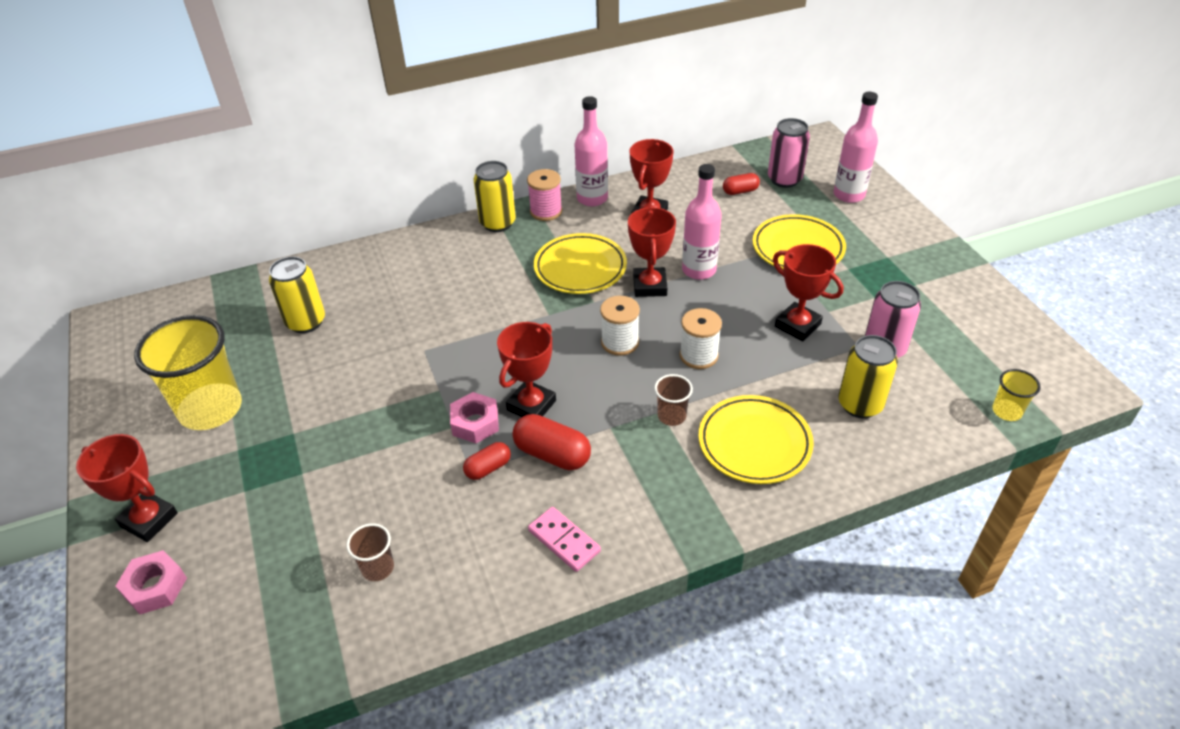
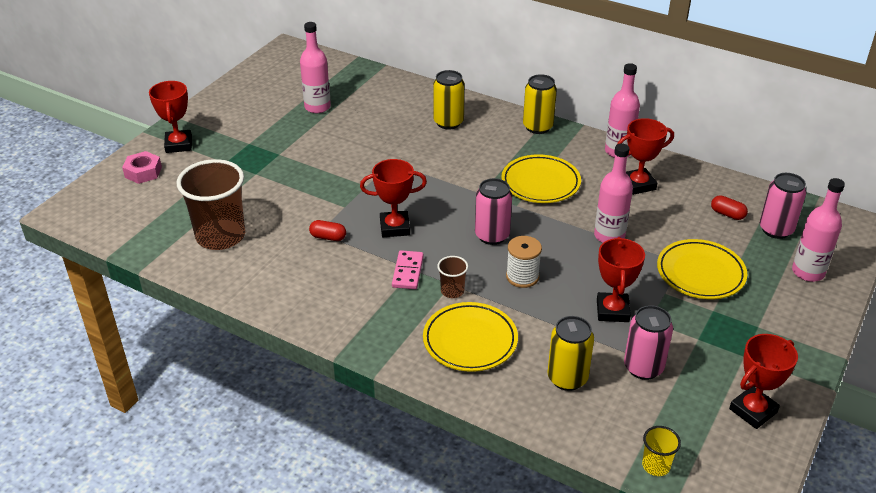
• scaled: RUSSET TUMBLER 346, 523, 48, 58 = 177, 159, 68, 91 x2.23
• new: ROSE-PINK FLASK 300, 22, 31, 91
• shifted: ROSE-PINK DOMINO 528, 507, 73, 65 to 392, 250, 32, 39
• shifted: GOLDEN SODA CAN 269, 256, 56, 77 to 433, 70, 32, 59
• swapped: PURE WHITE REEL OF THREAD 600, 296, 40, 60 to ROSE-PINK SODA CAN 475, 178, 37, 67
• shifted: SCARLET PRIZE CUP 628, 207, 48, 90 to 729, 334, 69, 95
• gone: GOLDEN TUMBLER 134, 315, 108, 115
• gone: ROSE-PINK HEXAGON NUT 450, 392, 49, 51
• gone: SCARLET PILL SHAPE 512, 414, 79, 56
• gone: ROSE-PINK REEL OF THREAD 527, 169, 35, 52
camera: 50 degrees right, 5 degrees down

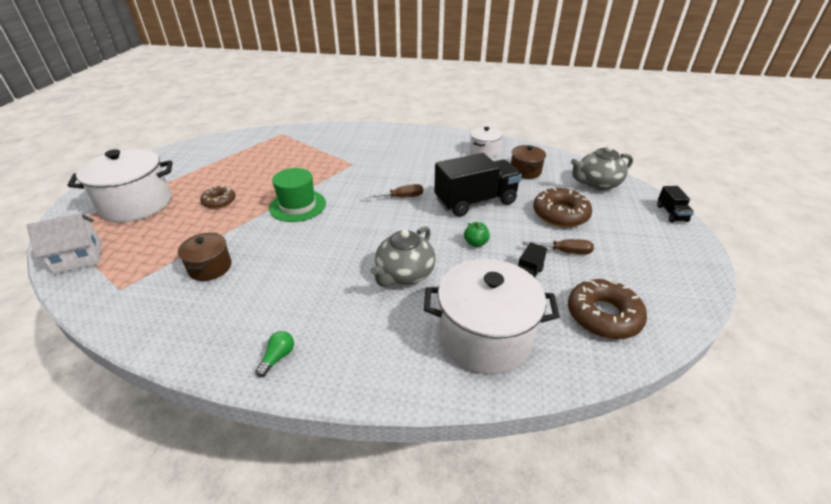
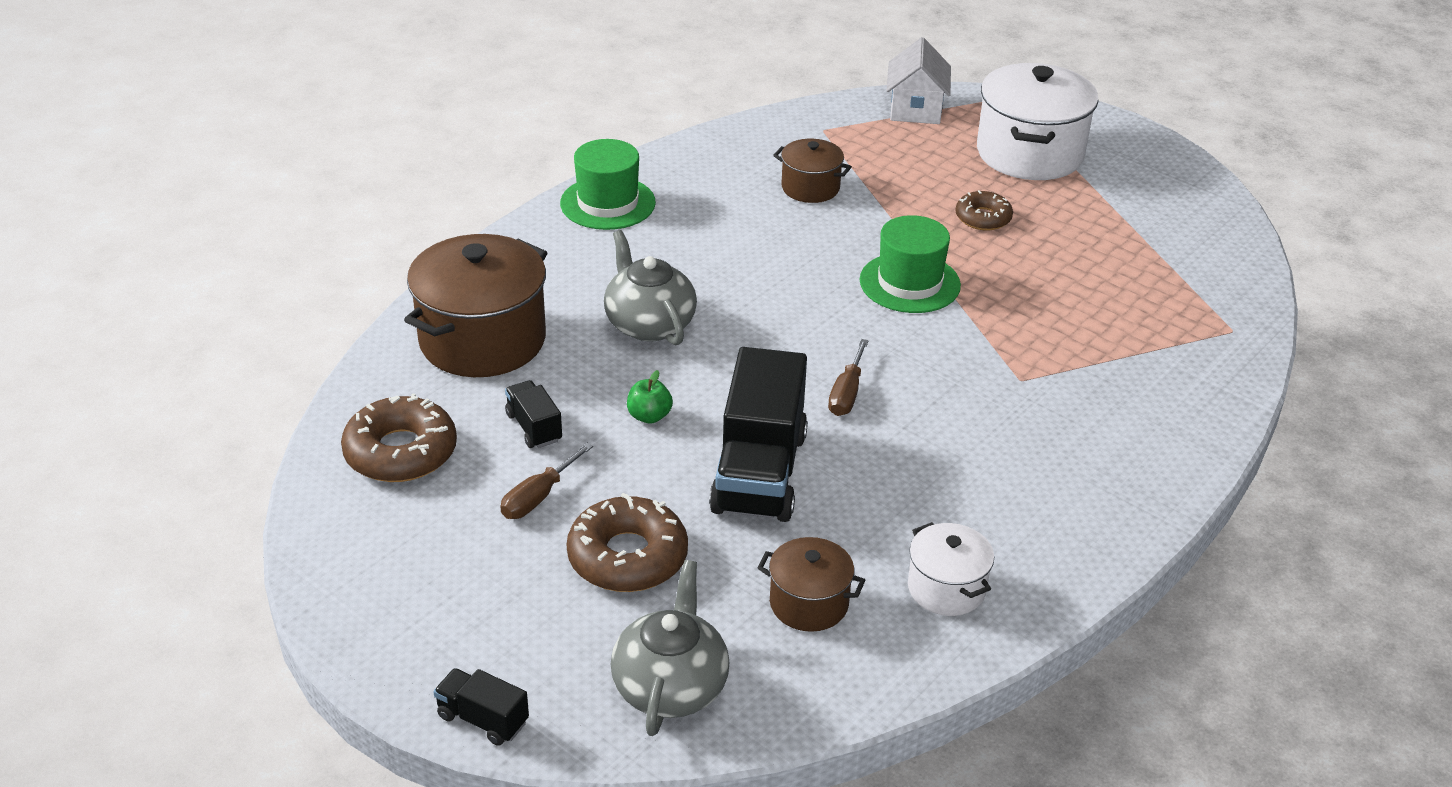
• repainted: PURE WHITE POT 424, 259, 136, 115 to RUSSET POT 404, 234, 143, 143
• swapped: LEAF-GREEN LIGHT BULB 255, 331, 39, 46 to LEAF-GREEN TALL HAT 560, 139, 96, 91
camera: 120 degrees right, 0 degrees up

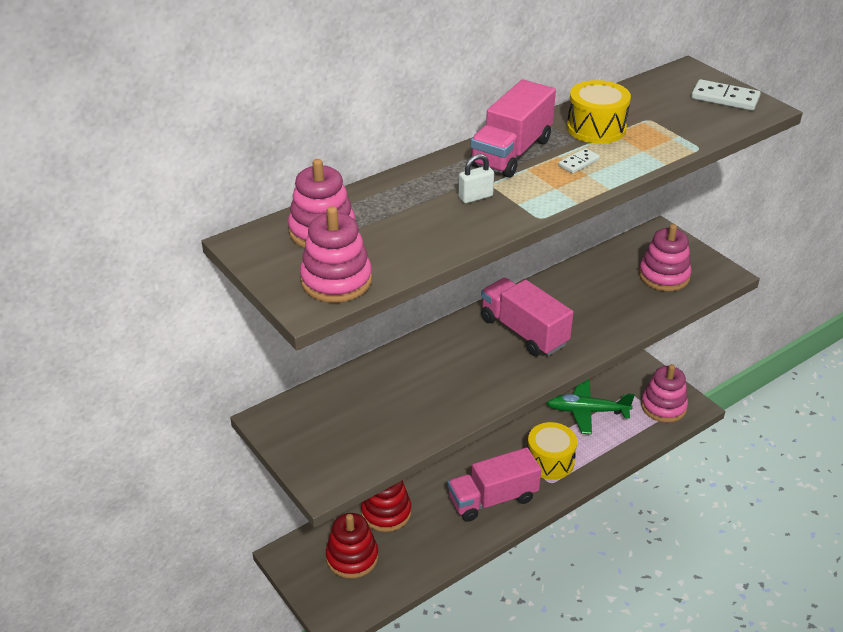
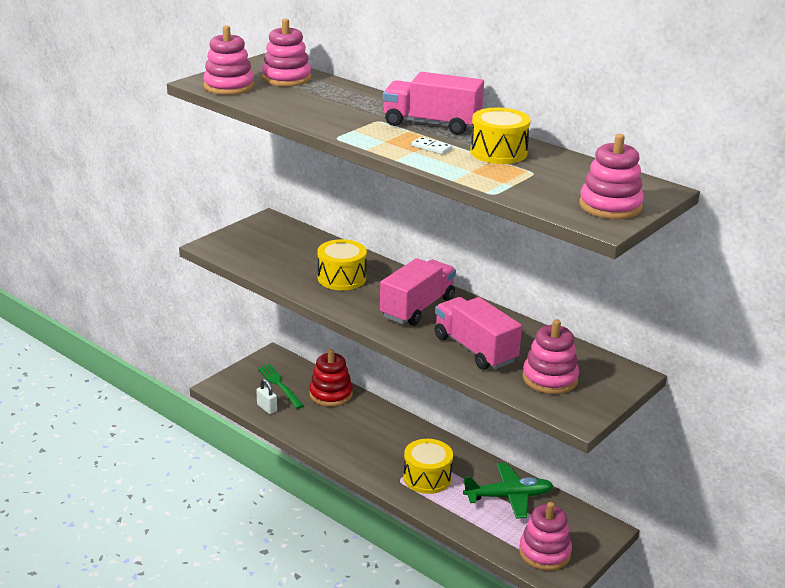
• shifted: PURE WHITE LOCK 458, 154, 36, 49 to 256, 379, 21, 35
• swapped: SCARLET STACKING TOY 326, 513, 52, 66 to LEAF-GREEN FORK 257, 364, 47, 45
• new: GOLDEN DRUM 317, 239, 50, 51
• shifted: ROSE-PINK TOY TRUCK 448, 448, 93, 74 to 435, 297, 87, 73
• rotated: LEAF-GREEN AEROPLANE 546, 379, 89, 55 = 463, 463, 91, 56 90 degrees clockwise
• swapped: PURE WHITE DOMINO 691, 79, 70, 32 to ROSE-PINK STACKING TOY 579, 134, 65, 85
camera: 75 degrees right, 10 degrees down

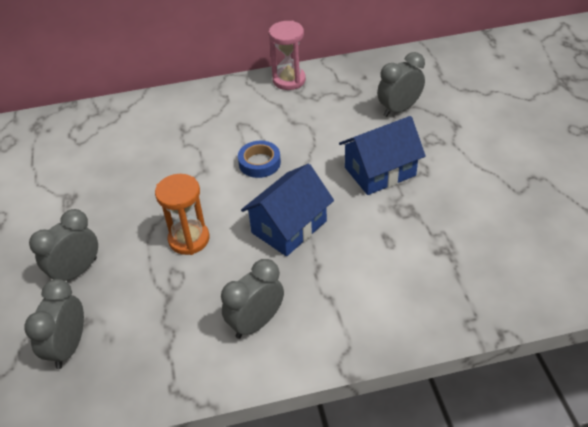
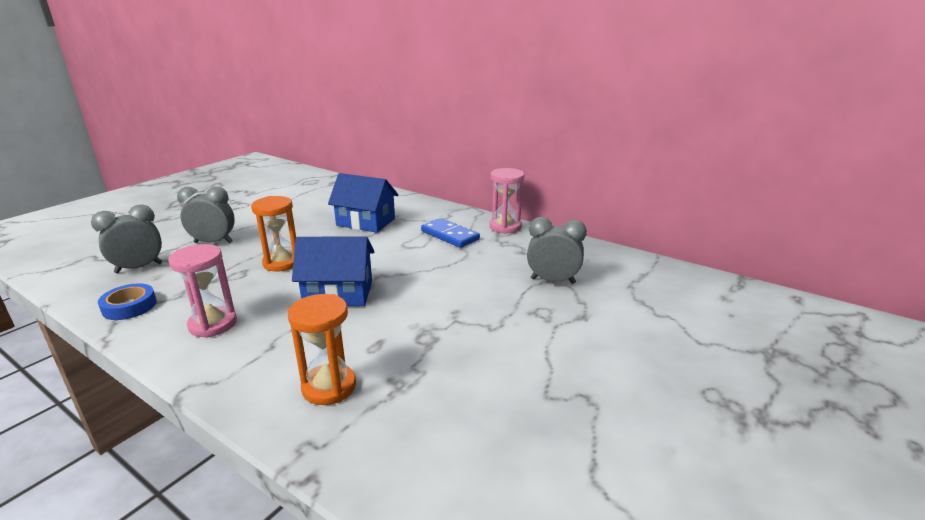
• shifted: BLUE TAPE 238, 141, 43, 37 to 98, 283, 59, 37
• swapped: ASH-GREY CLOCK 221, 259, 63, 80 to ROSE-PINK SANDGLASS 168, 244, 69, 94
• new: ORANGE-COLOURED SANDGLASS 288, 294, 68, 111
• shifted: BLUE HOUSE 339, 116, 87, 79 to 328, 173, 70, 60
• new: BLUE DOMINO 421, 218, 59, 30
camera: 45 degrees right, 20 degrees down

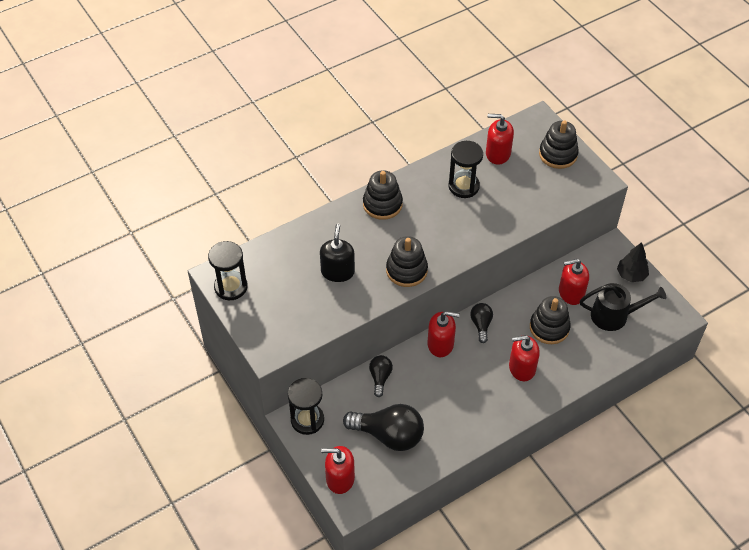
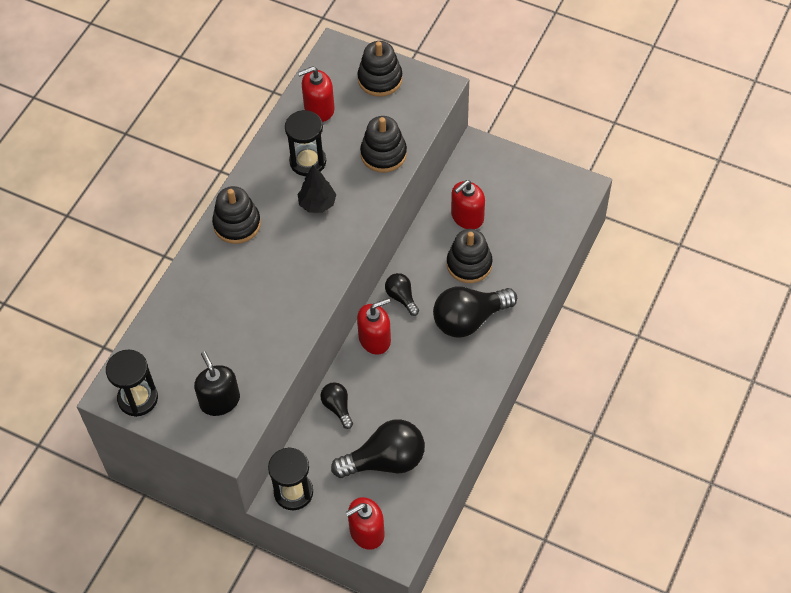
• shifted: BLACK PUMP BOTTLE 320, 224, 35, 58 to 194, 351, 46, 65
• shifted: BLACK TOY TREE 617, 242, 32, 40 to 298, 165, 39, 48
• shifted: BLACK STACKING TOY 386, 236, 42, 51 to 360, 116, 47, 57
• swapped: SCARLET PUMP BOTTLE 509, 335, 31, 46 to BLACK LIGHT BULB 433, 286, 84, 52
• gone: BLACK SPRINKLING CAN 580, 283, 86, 48
camera: 30 degrees left, 5 degrees up

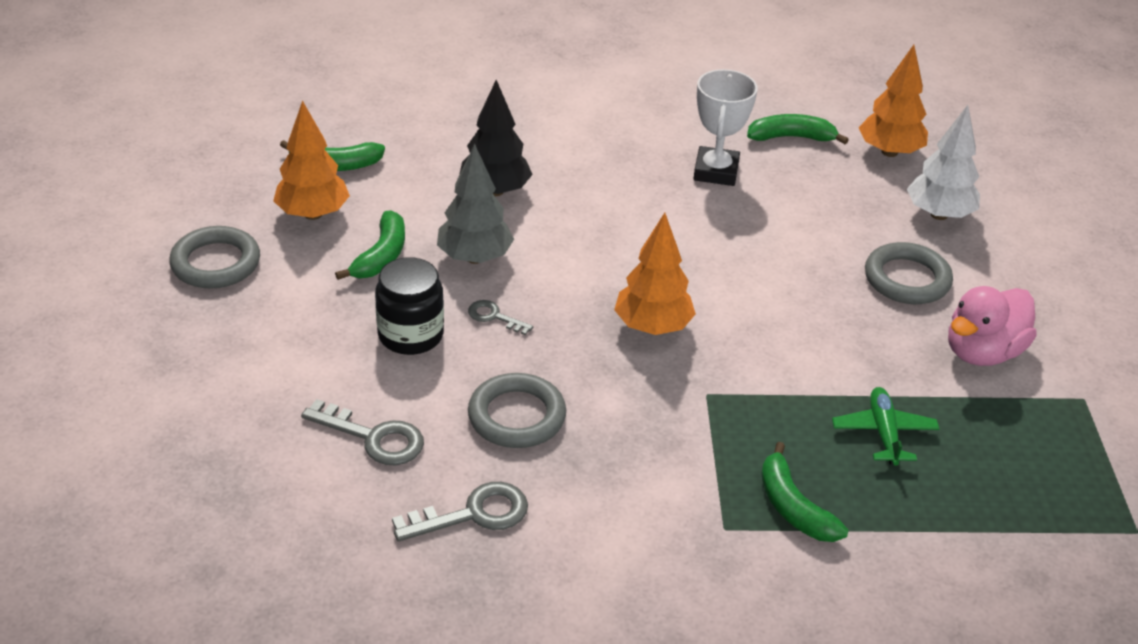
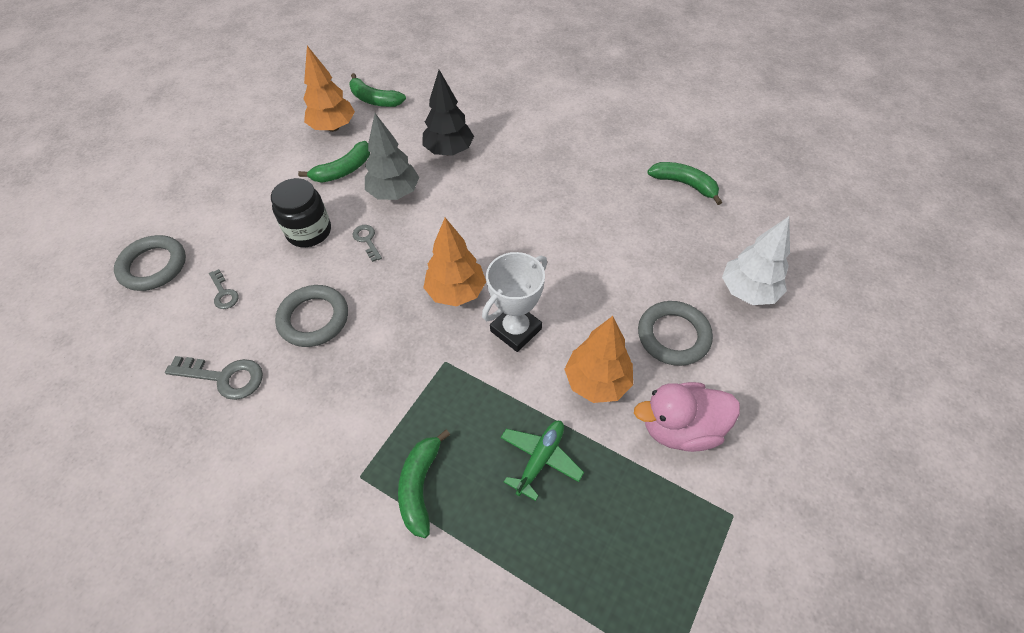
• shifted: ASH-GREY RING 169, 226, 91, 63 to 114, 235, 72, 56
• scaled: ASH-GREY KEY 301, 399, 123, 66 = 209, 269, 30, 40 x0.59
• shifted: PURE WHITE PRIZE CUP 694, 69, 64, 117 to 482, 252, 65, 100
• shifted: ORANGE-COLOURED TOY TREE 859, 45, 69, 112 to 564, 316, 69, 87
camera: 35 degrees right, 15 degrees up

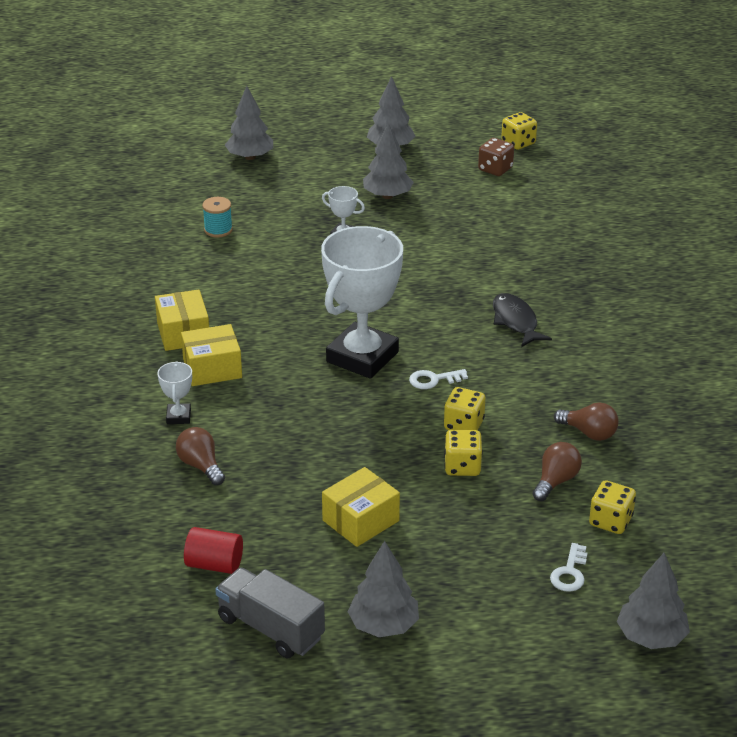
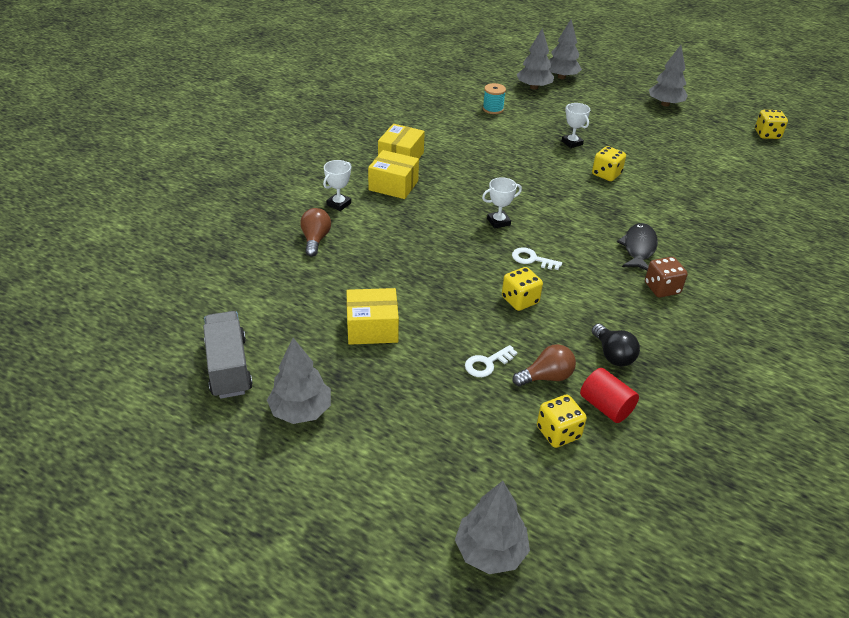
• shifted: PURE WHITE KEY 550, 543, 37, 49 to 465, 345, 52, 32
• scaled: PURE WHITE PRIZE CUP 321, 226, 82, 153 = 482, 177, 40, 52 x0.41
• shifted: ASH-GREY TOY TREE 363, 123, 51, 76 to 517, 28, 37, 62
• shifted: SCARLET CYLINDER 184, 527, 59, 47 to 580, 368, 59, 55
• shifted: GOLDEN DICE 444, 430, 39, 46 to 592, 146, 34, 35
• repainted: RUSSET LIGHT BULB 554, 403, 65, 38 to BLACK LIGHT BULB 592, 324, 48, 42
• shifted: RUSSET DICE 478, 138, 36, 38 to 645, 257, 43, 40
camera: 35 degrees right, 5 degrees up

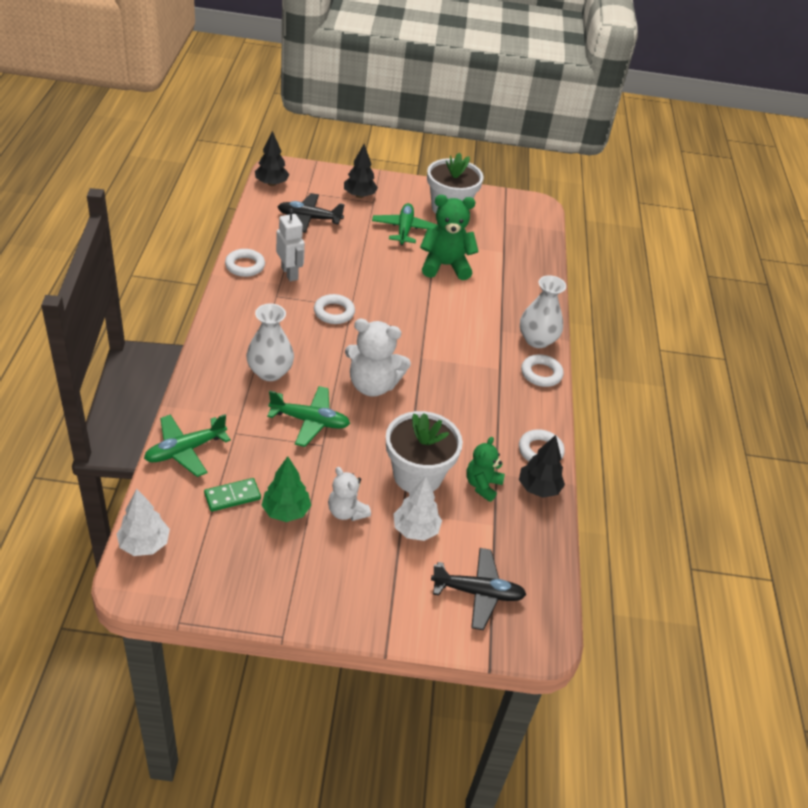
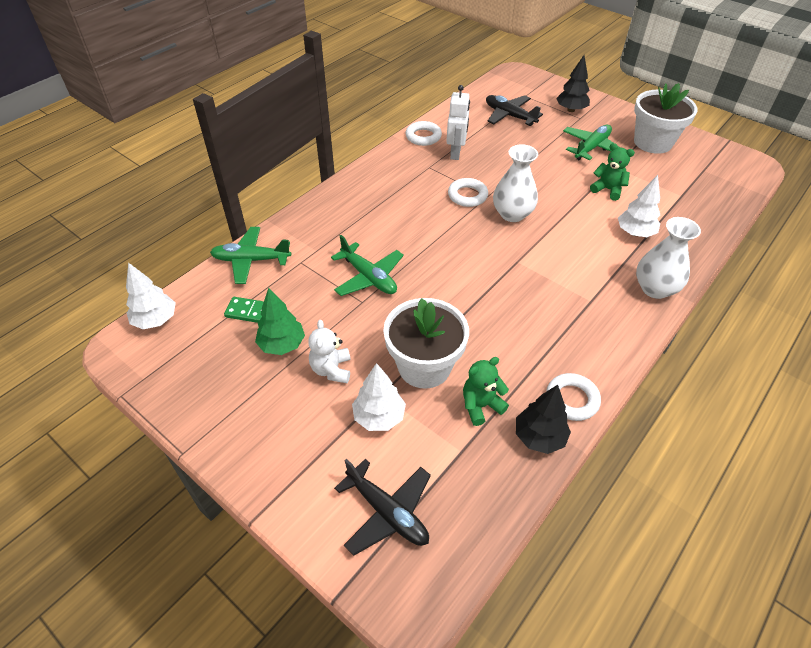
• shifted: PURE WHITE TALL VASE 246, 304, 48, 77 to 493, 144, 45, 78
• scaled: LEAF-GREEN STUFFED BEAR 420, 195, 59, 85 = 590, 143, 45, 58 x0.60
• new: PURE WHITE TOY TREE 618, 175, 42, 62
• gone: BLACK TOY TREE 255, 131, 35, 55
• gone: PURE WHITE STUFFED BEAR 345, 319, 66, 78
• gone: PURE WHITE RING 521, 354, 43, 33
camera: 40 degrees right, 5 degrees up

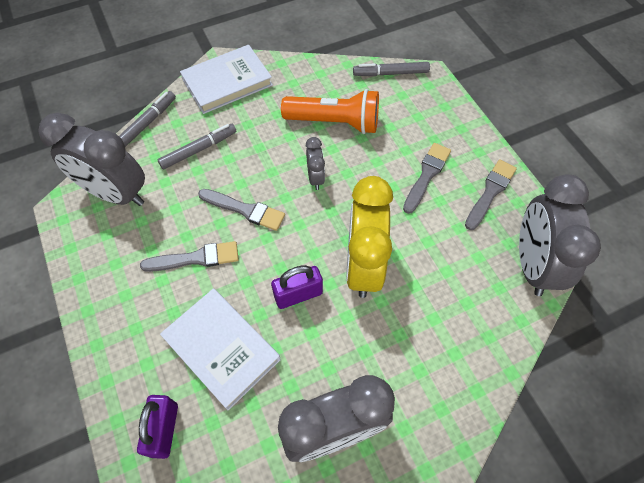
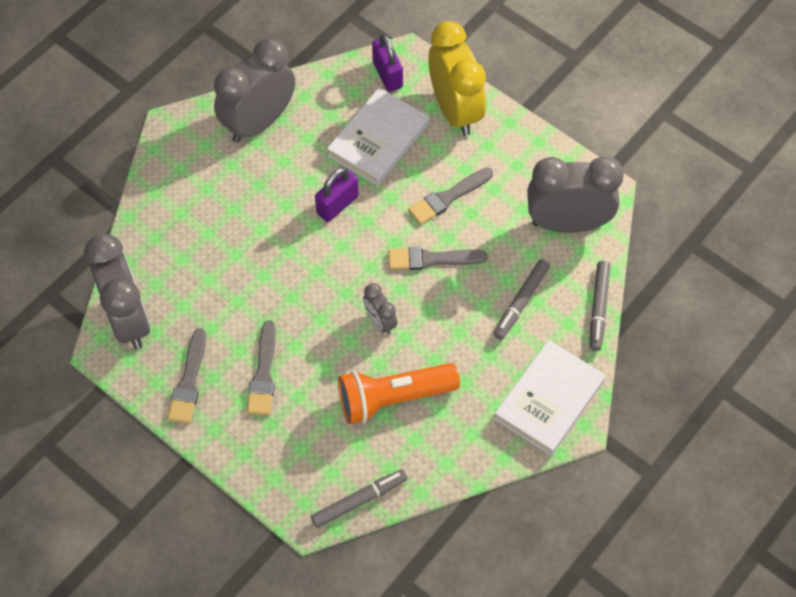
• rotated: PURE WHITE HARDCOVER 160, 289, 121, 121 = 327, 88, 102, 98 75 degrees counterclockwise
• shifted: GOLDEN CLOCK 346, 176, 47, 122 to 428, 21, 58, 115
camera: 155 degrees right, 0 degrees up

